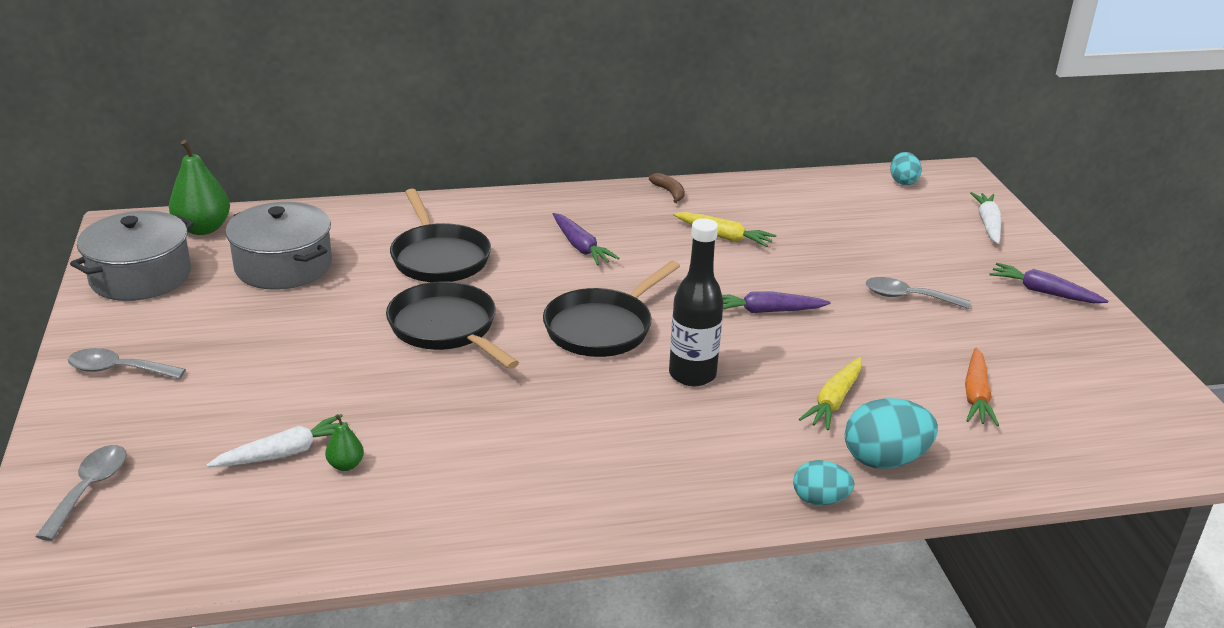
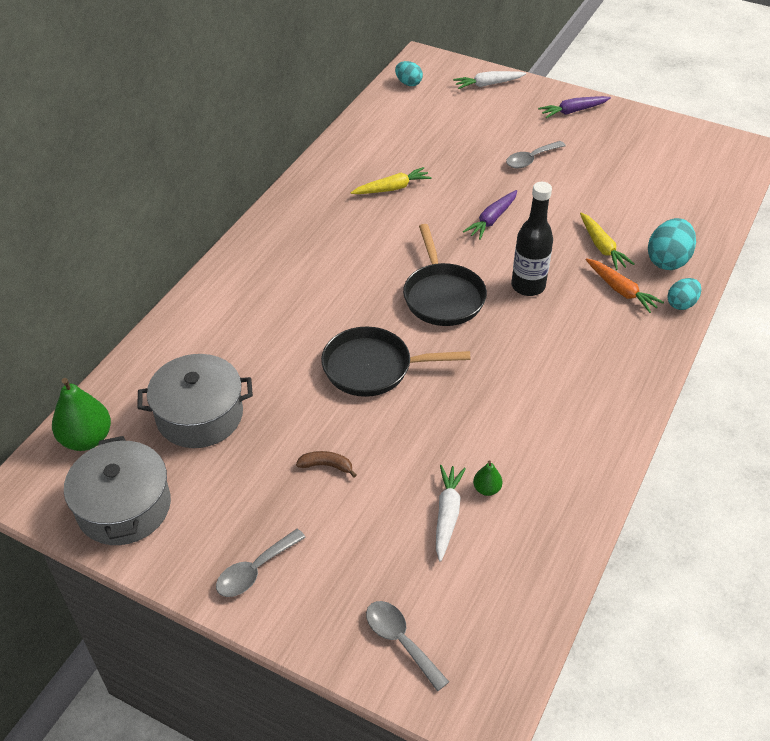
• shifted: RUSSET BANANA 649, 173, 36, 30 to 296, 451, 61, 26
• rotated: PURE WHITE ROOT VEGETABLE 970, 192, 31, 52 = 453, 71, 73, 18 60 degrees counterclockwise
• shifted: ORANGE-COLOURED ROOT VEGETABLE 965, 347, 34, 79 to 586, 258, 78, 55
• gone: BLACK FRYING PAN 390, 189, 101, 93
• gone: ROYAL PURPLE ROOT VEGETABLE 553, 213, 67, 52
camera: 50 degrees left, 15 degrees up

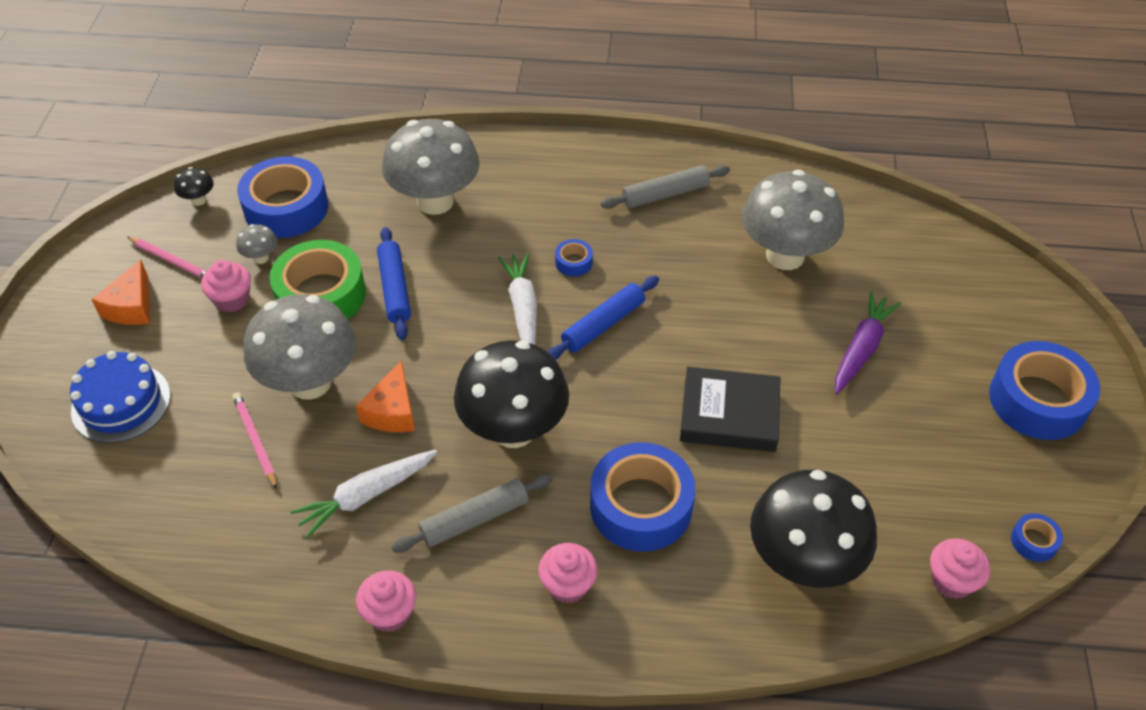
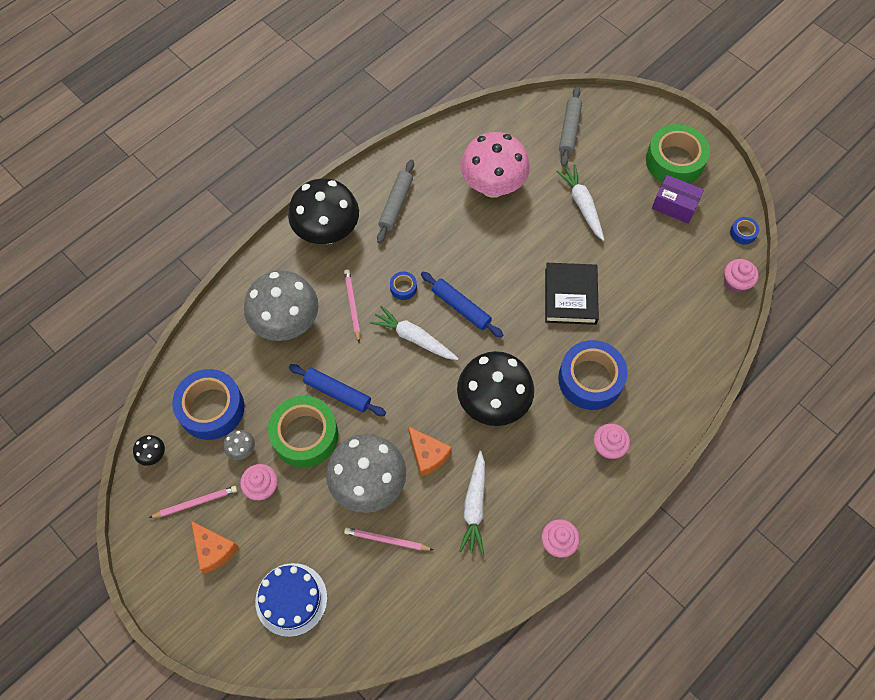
• shifted: BLACK MUSHROOM 750, 470, 127, 118 to 288, 178, 71, 66
• new: ROSE-PINK WOODEN PENCIL 344, 269, 16, 73
• rotated: BLUE ROLLING PIN 548, 276, 111, 84 = 421, 272, 82, 66 45 degrees counterclockwise
• repainted: ASH-GREY MUSHROOM 742, 170, 102, 100 to ROSE-PINK MUSHROOM 461, 132, 69, 66
• rotated: BLACK HARDCOVER 680, 367, 101, 85 = 545, 263, 54, 62 45 degrees counterclockwise
• repainted: ROYAL PURPLE ROOT VEGETABLE 835, 291, 66, 103 to PURE WHITE ROOT VEGETABLE 556, 165, 48, 76
• shifted: ASH-GREY ROLLING PIN 392, 474, 161, 79 to 559, 86, 23, 81
• repainted: BLUE TAPE 989, 341, 111, 99 to LEAF-GREEN TAPE 646, 124, 64, 60
• new: ROYAL PURPLE PARCEL 652, 175, 52, 49
camera: 50 degrees left, 15 degrees up

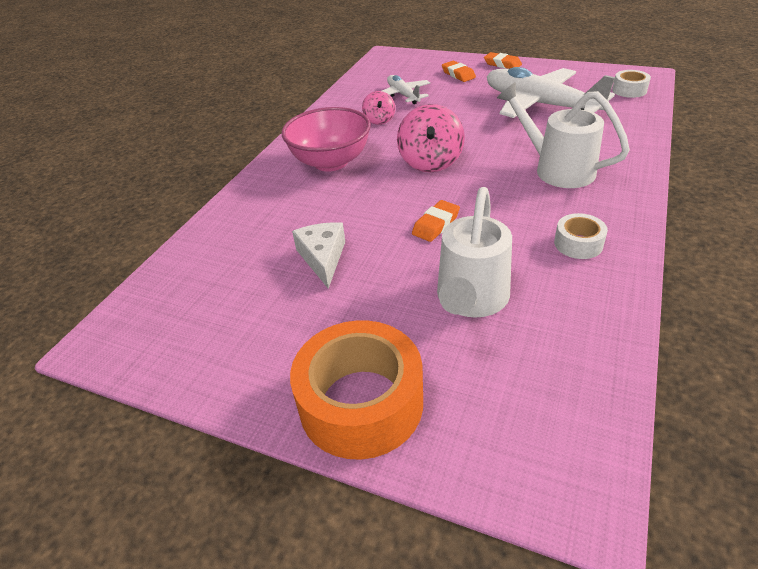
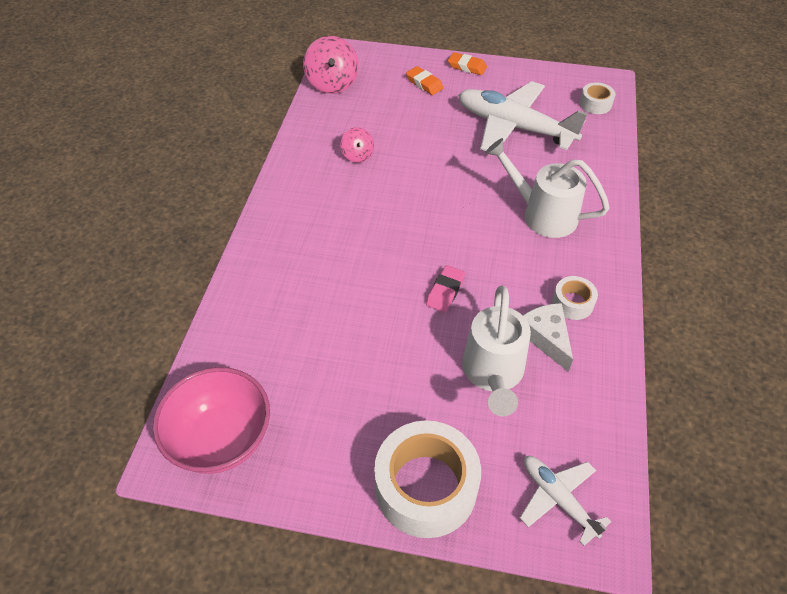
• shifted: ROSE-PINK BOWL 282, 107, 89, 65 to 153, 367, 117, 107
• shifted: ROSE-PINK TOY TOP 397, 104, 68, 68 to 303, 36, 56, 58
• repainted: ORANGE-COLOURED TAPE 290, 320, 133, 140 to PURE WHITE TAPE 374, 420, 107, 118
• repainted: ORANGE-COLOURED PENCIL ERASER 412, 200, 48, 42 to ROSE-PINK PENCIL ERASER 426, 265, 39, 47
• shifted: PURE WHITE AEROPLANE 382, 75, 48, 29 to 520, 456, 92, 90
• shifted: PURE WHITE PIECE OF CHEESE 292, 222, 53, 67 to 523, 303, 50, 69
camera: 15 degrees left, 10 degrees up

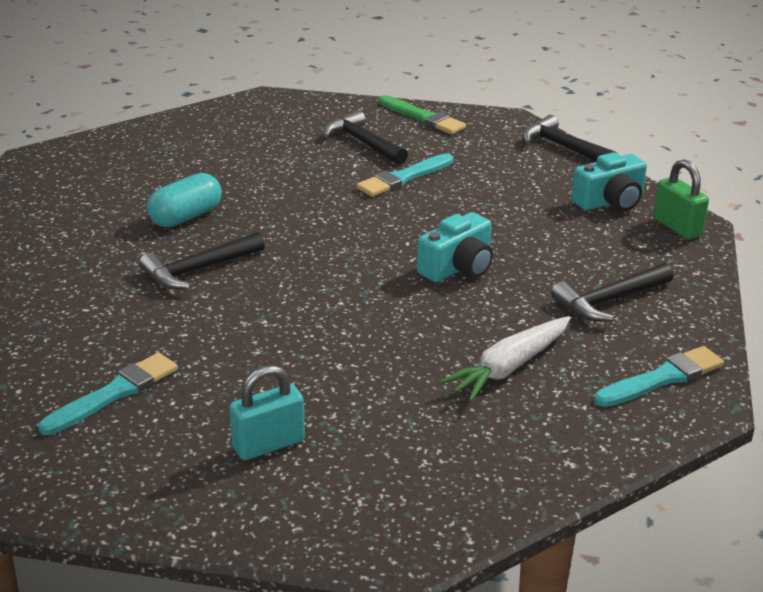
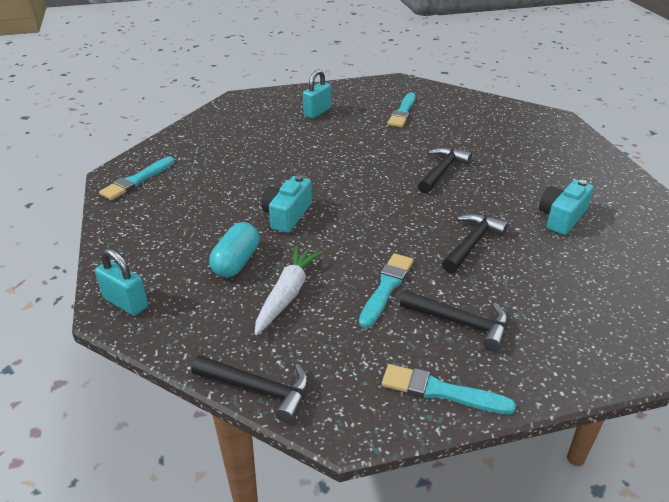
• repainted: LEAF-GREEN LOCK 653, 159, 56, 81 to TURQUOISE LOCK 95, 249, 53, 67
• shifted: TURQUOISE PILL SHAPE 147, 173, 75, 54 to 209, 222, 51, 55
• shifted: PURE WHITE ROOT VEGETABLE 439, 316, 132, 86 to 255, 245, 68, 90
• repainted: LEAF-GREEN PAINTBRUSH 379, 95, 87, 39 to TURQUOISE PAINTBRUSH 382, 364, 134, 50
• shifted: BLACK CLAW HAMMER 551, 263, 122, 58 to 442, 213, 66, 60
• shifted: TURQUOISE CAMERA 571, 152, 76, 60 to 539, 180, 55, 55
camera: 155 degrees right, 5 degrees up

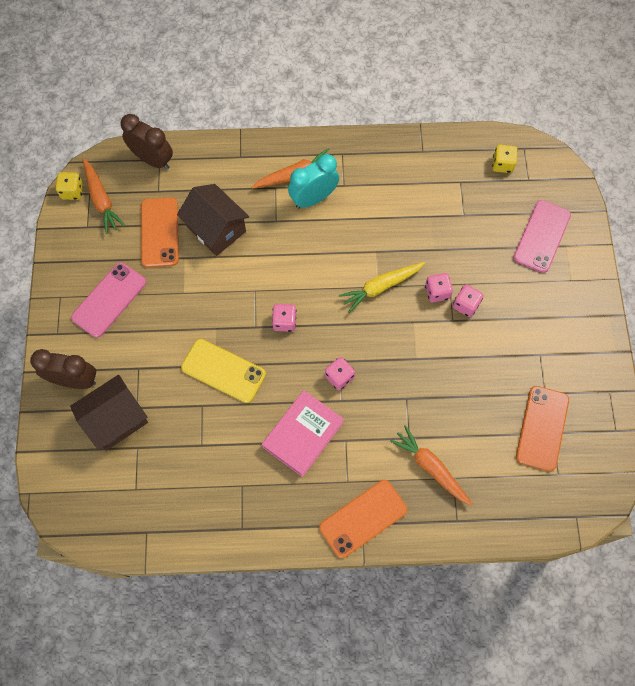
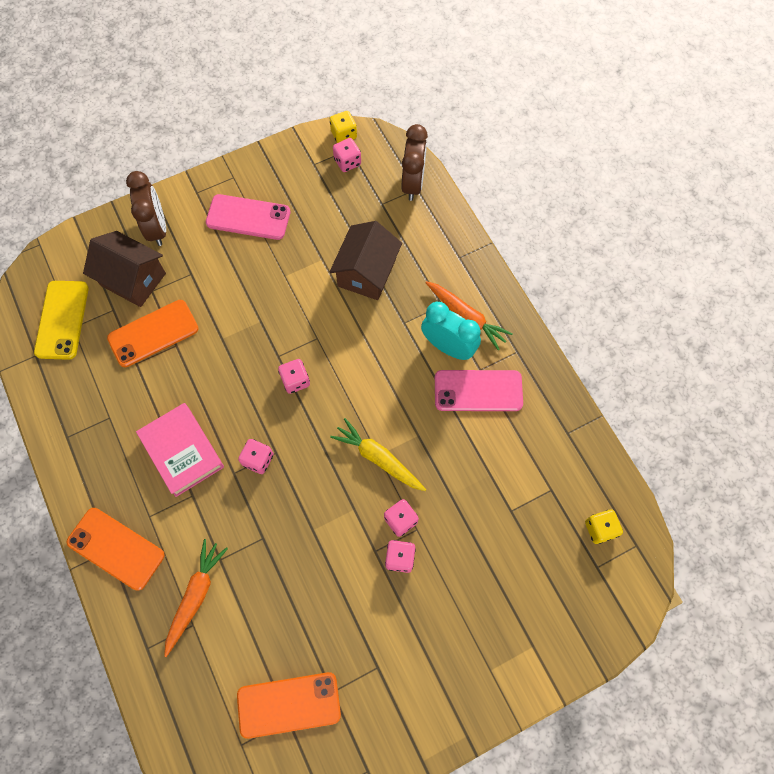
• shifted: GOLDEN MOBILE PHONE 181, 339, 85, 64 to 34, 281, 55, 79
• shifted: ORANGE-COLOURED MOBILE PHONE 141, 197, 38, 71 to 107, 300, 92, 67
• rotated: ROSE-PINK HARDCOVER 262, 390, 82, 87 = 136, 403, 88, 94 45 degrees clockwise
• swapped: ORANGE-COLOURED ROOT VEGETABLE 83, 158, 42, 76 to ROSE-PINK DICE 333, 138, 28, 34
• shifted: ROSE-PINK MOBILE PHONE 513, 200, 58, 73 to 435, 370, 88, 41
camera: 65 degrees right, 0 degrees up

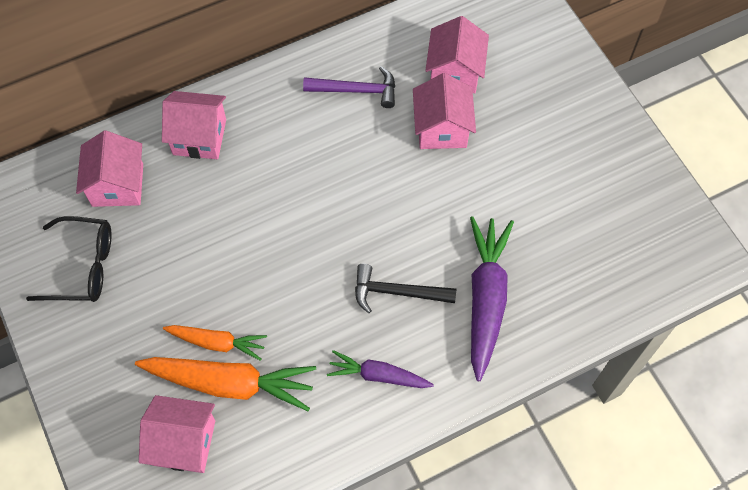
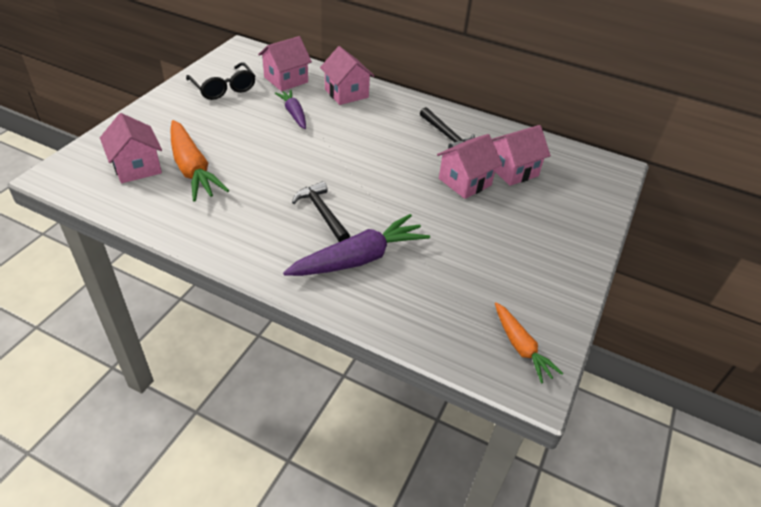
• shifted: ROYAL PURPLE ROOT VEGETABLE 327, 350, 107, 38 to 275, 90, 31, 39
• repainted: ROYAL PURPLE CLAW HAMMER 303, 66, 92, 42 to BLACK CLAW HAMMER 420, 107, 55, 42
• shifted: ORANGE-COLOURED ROOT VEGETABLE 163, 325, 104, 36 to 495, 302, 68, 81
camera: 50 degrees right, 20 degrees down

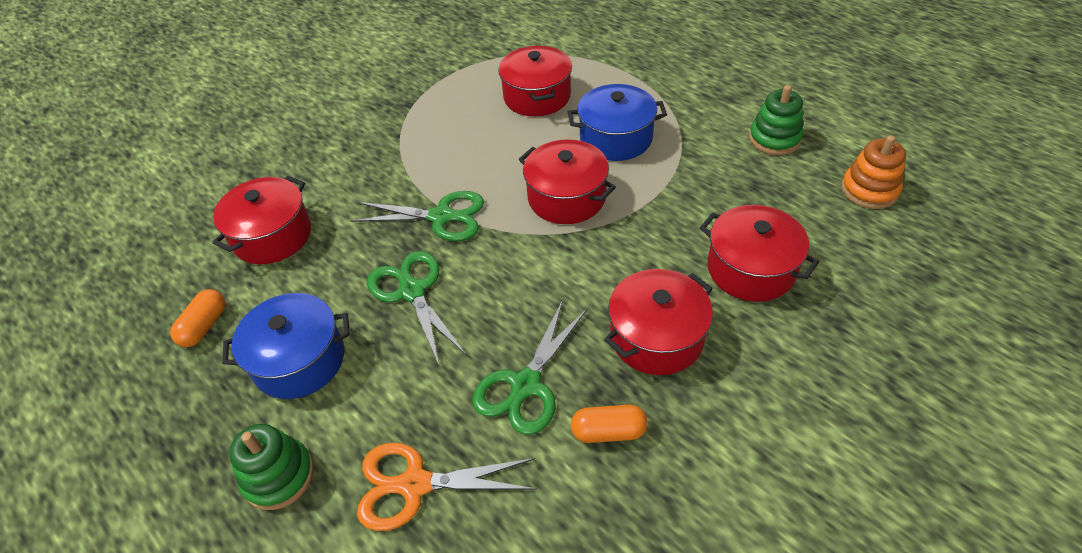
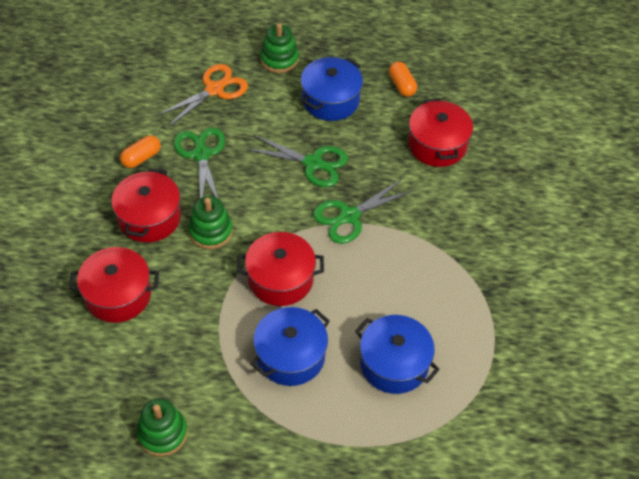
• new: LEAF-GREEN STACKING TOY 189, 196, 44, 53
• repainted: SCARLET POT 498, 46, 74, 70 to BLUE POT 355, 315, 85, 79
• gone: ORANGE-COLOURED STACKING TOY 841, 135, 65, 74
camera: 135 degrees right, 5 degrees up

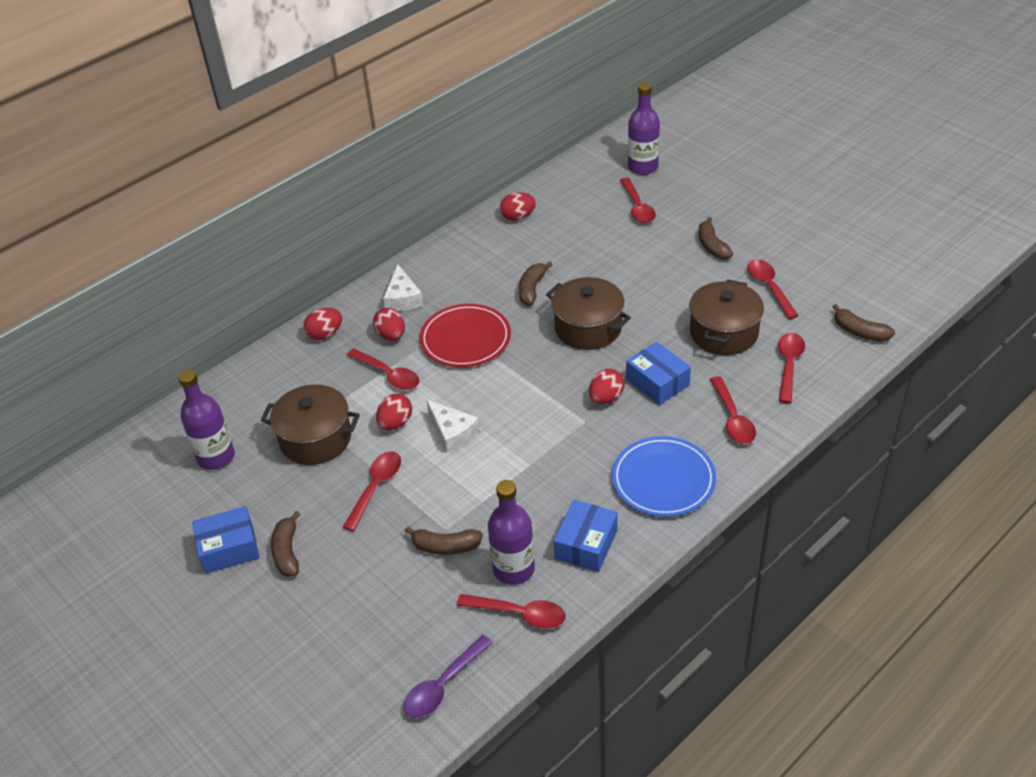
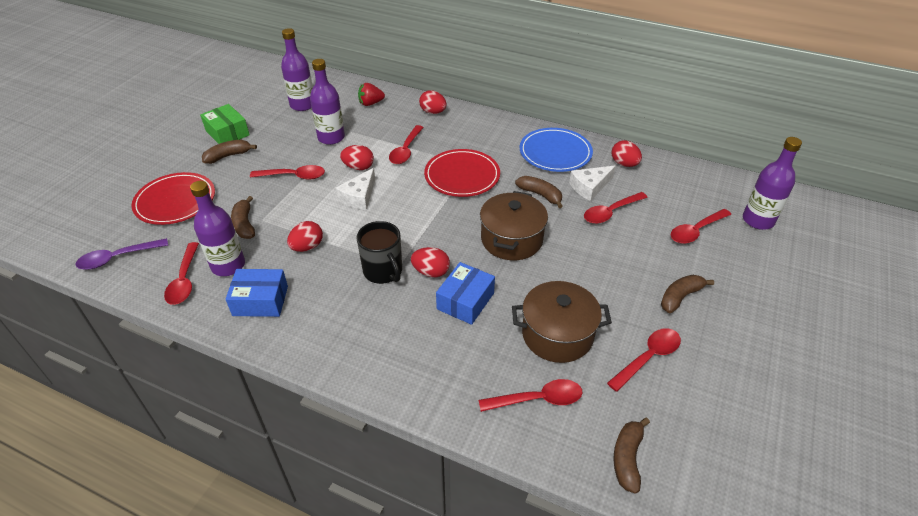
• rotated: ROYAL PURPLE TEASPOON 403, 635, 90, 83 = 75, 238, 93, 32 45 degrees counterclockwise
• new: SCARLET FLAT DISH 132, 172, 83, 53
• repainted: BLUE PARCEL 192, 506, 68, 68 to LEAF-GREEN PARCEL 200, 104, 49, 40
• shifted: SCARLET EGG SHAPE 373, 308, 32, 33 to 287, 221, 36, 31
• swapped: RUSSET POT 261, 384, 99, 81 to ROYAL PURPLE FLASK 310, 59, 35, 86
• new: BLACK COFFEE MUG 357, 221, 45, 63
• new: SCARLET STRAWBERRY 358, 83, 27, 23
• rotated: RUSSET BANANA 519, 262, 33, 44 = 515, 176, 48, 32 45 degrees clockwise
• shifted: BLUE FLAT DISH 612, 436, 104, 81 to 520, 128, 73, 44
• shifted: PURE WHITE PIECE OF CHEESE 383, 264, 41, 47 to 569, 166, 47, 35
• shifted: SCARLET TEASPOON 710, 376, 46, 68 to 584, 192, 64, 32
camera: 65 degrees right, 0 degrees up

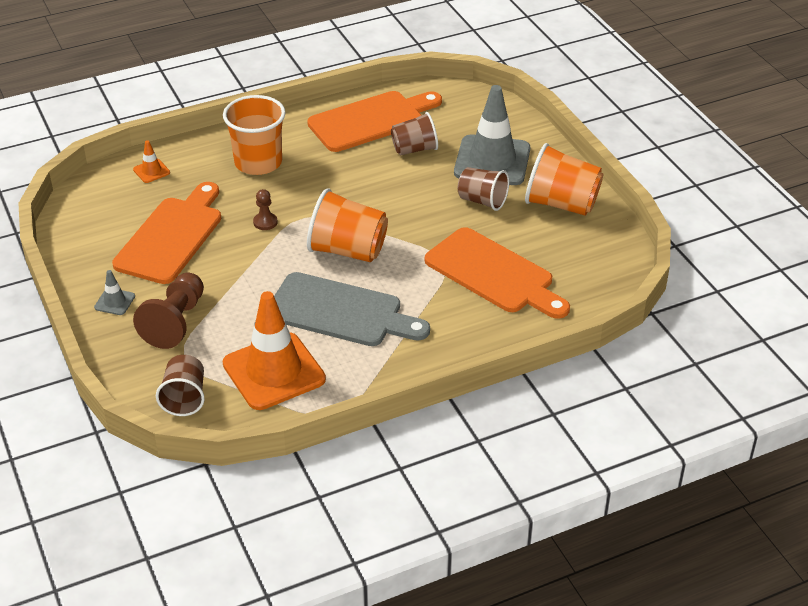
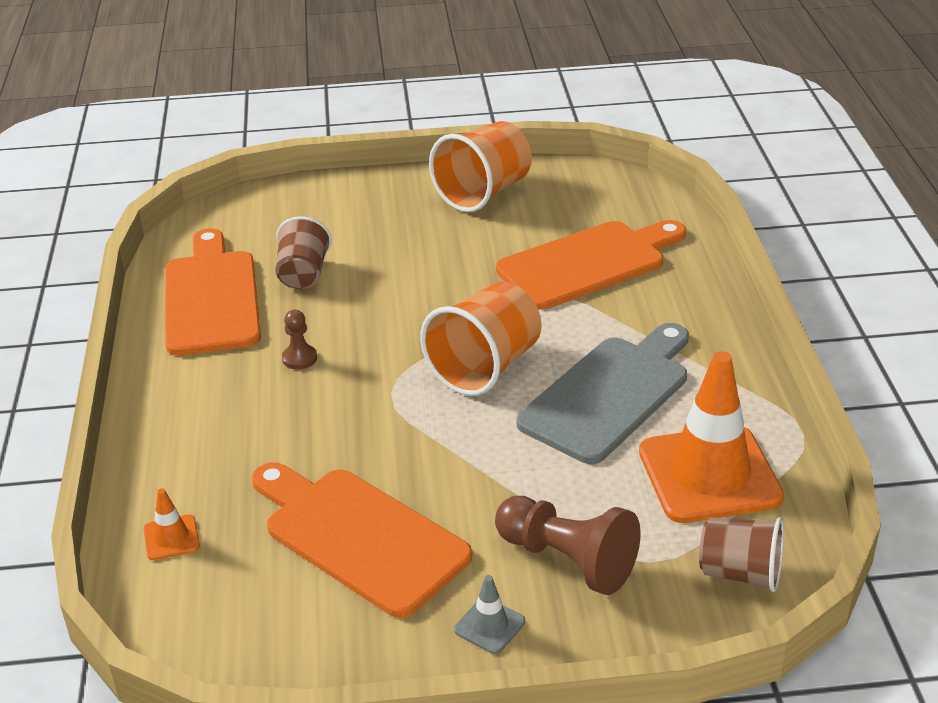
• shifted: RUSSET GAME PAWN 253, 189, 25, 41 to 282, 310, 35, 59
• gone: ORANGE-COLOURED TUMBLER 223, 95, 63, 80
• gone: ASH-GREY ROAD CONE 454, 85, 76, 100
• gone: RUSSET TUMBLER 458, 167, 51, 44
camera: 70 degrees left, 5 degrees down

